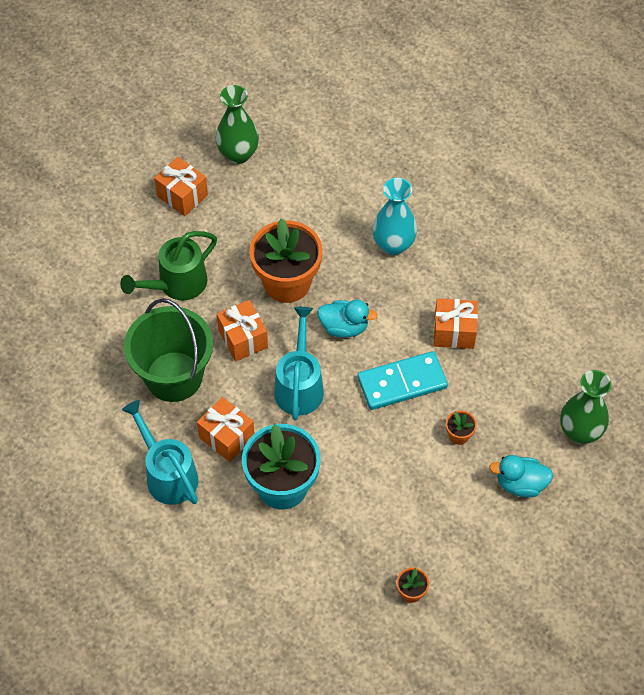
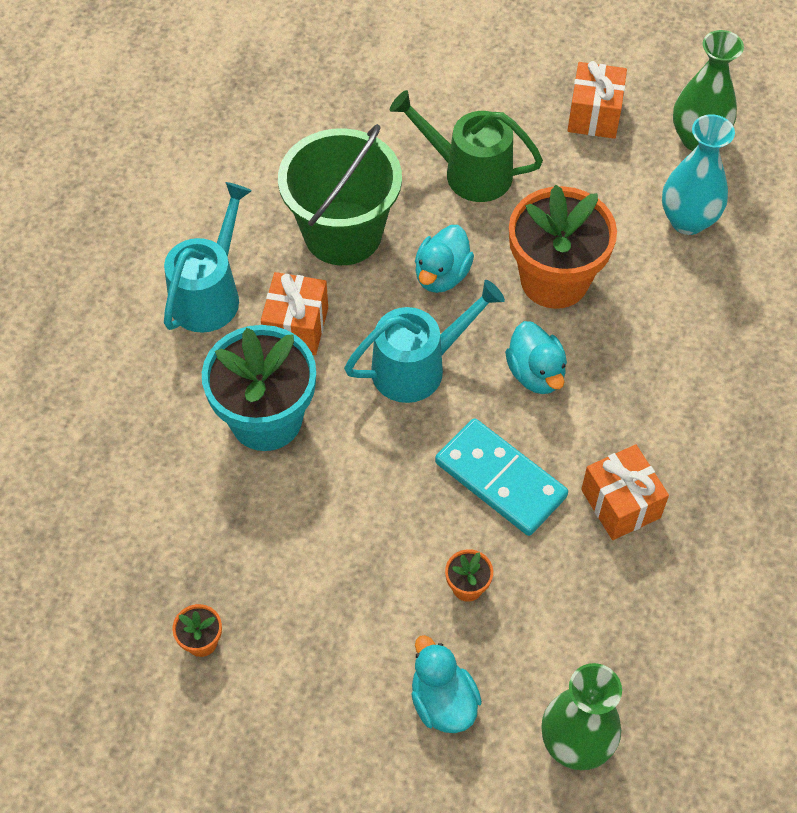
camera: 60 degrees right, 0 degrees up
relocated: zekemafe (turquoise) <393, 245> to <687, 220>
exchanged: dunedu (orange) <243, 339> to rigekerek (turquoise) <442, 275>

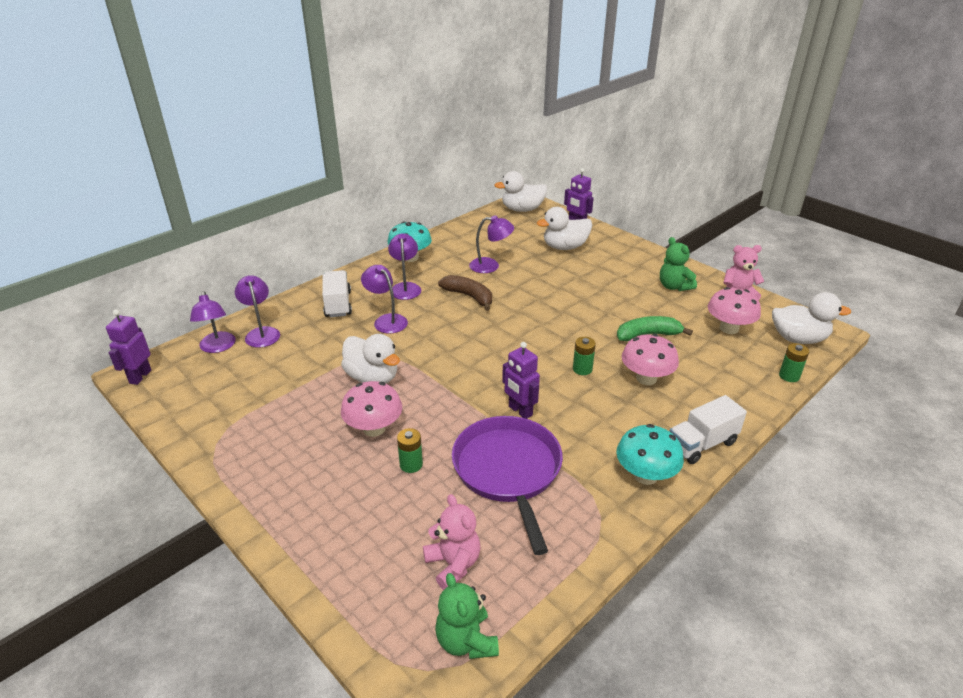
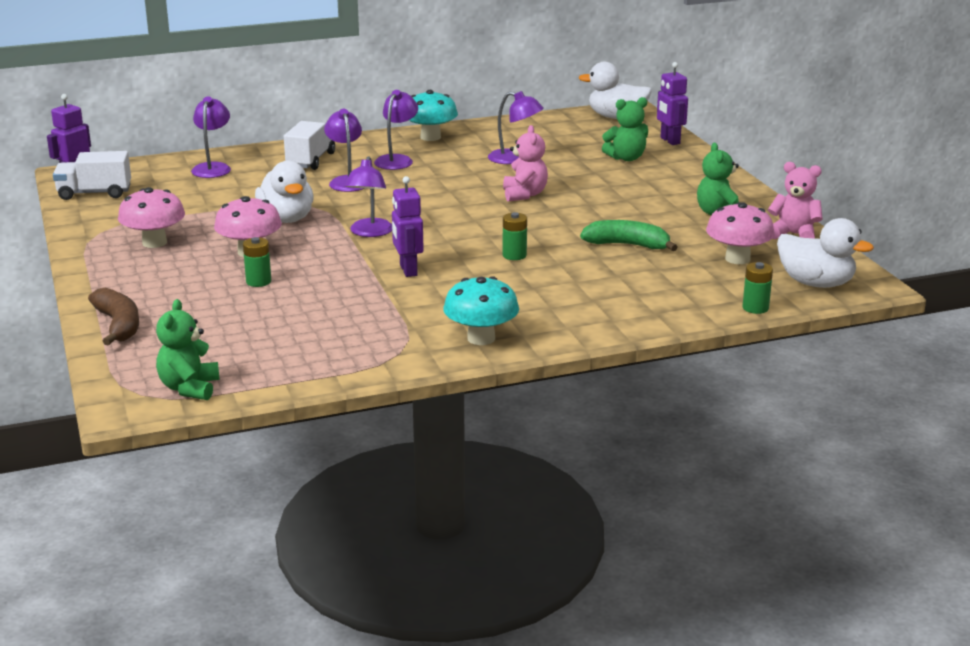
camera: 25 degrees right, 10 degrees down
missing: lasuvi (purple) <508, 470>
relocated: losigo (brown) <469, 296> to <118, 325>; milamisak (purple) <218, 347> to <370, 232>; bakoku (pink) <646, 378> to <154, 242>; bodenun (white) <702, 444> to <94, 193>; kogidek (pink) <453, 564> to <524, 195>
exchanged: rigekerek (white) <565, 247> to kogidek (green) <626, 158>

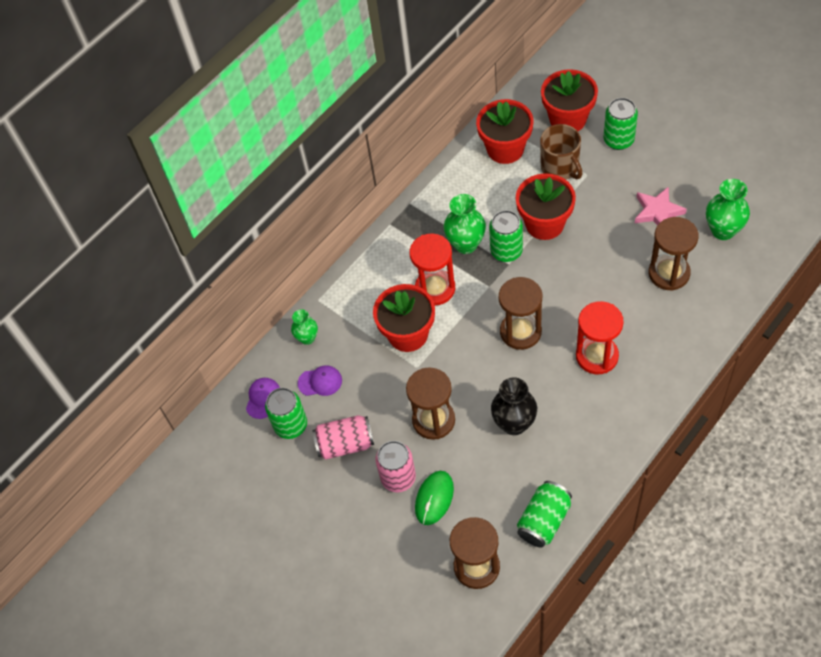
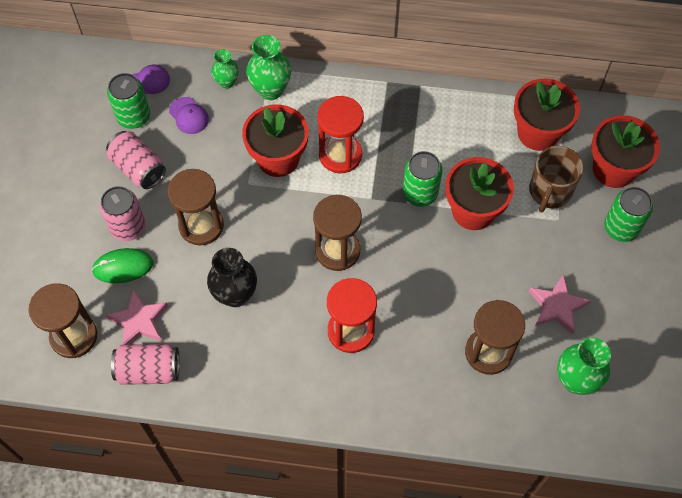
camera: 50 degrees right, 5 degrees up
appeared: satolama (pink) <139, 321>
relocated: zekemafe (green) <466, 244> to <270, 90>
colour: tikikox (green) <544, 520> to tikikox (pink) <149, 370>

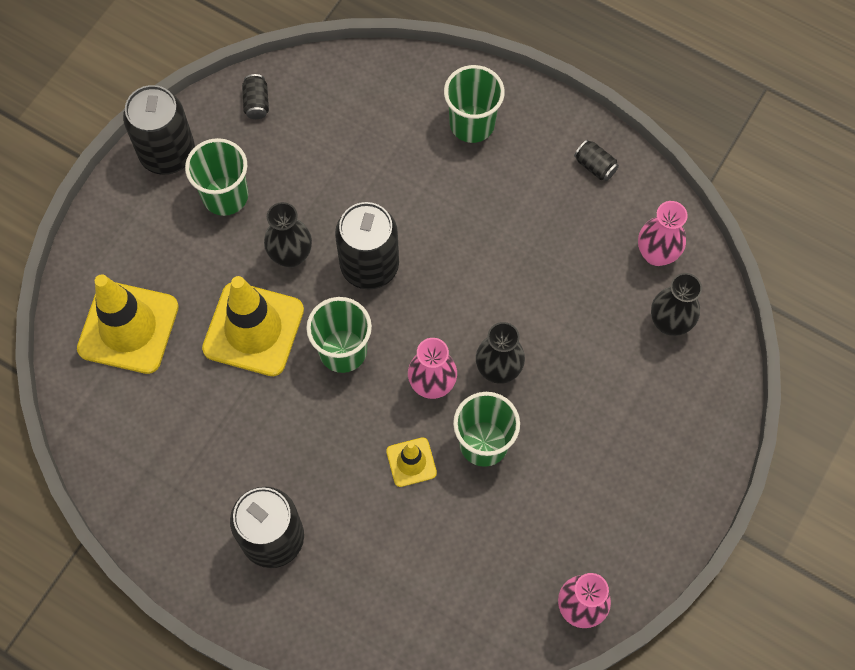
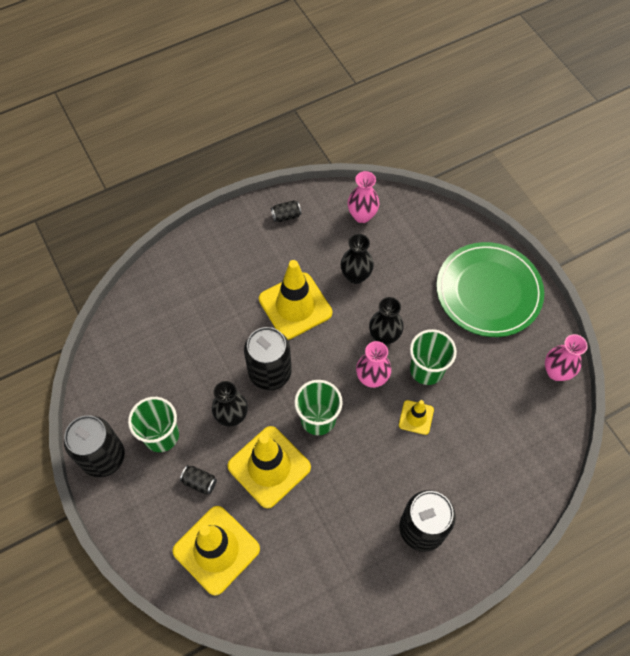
camera: 60 degrees left, 5 degrees down
missing: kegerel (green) <472, 124>
appeared: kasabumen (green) <488, 291>; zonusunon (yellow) <295, 306>
relocated: tikikox (black) <256, 103> to <199, 482>; zekemafe (black) <669, 323> to <356, 276>

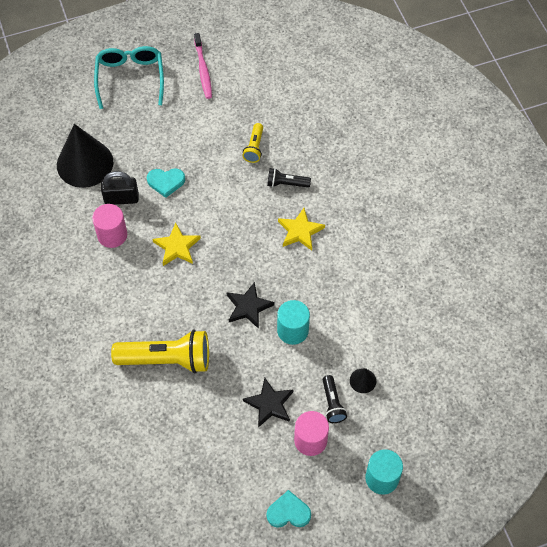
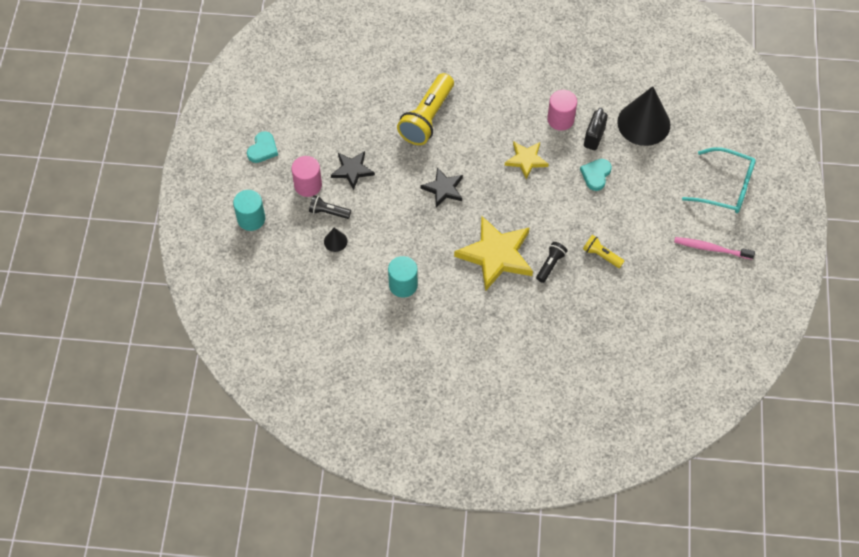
camera: 115 degrees right, 0 degrees up
relocated: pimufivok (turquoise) <293, 330> to <403, 285>
size: satolama (yellow) <300, 231> = <496, 255> x1.78

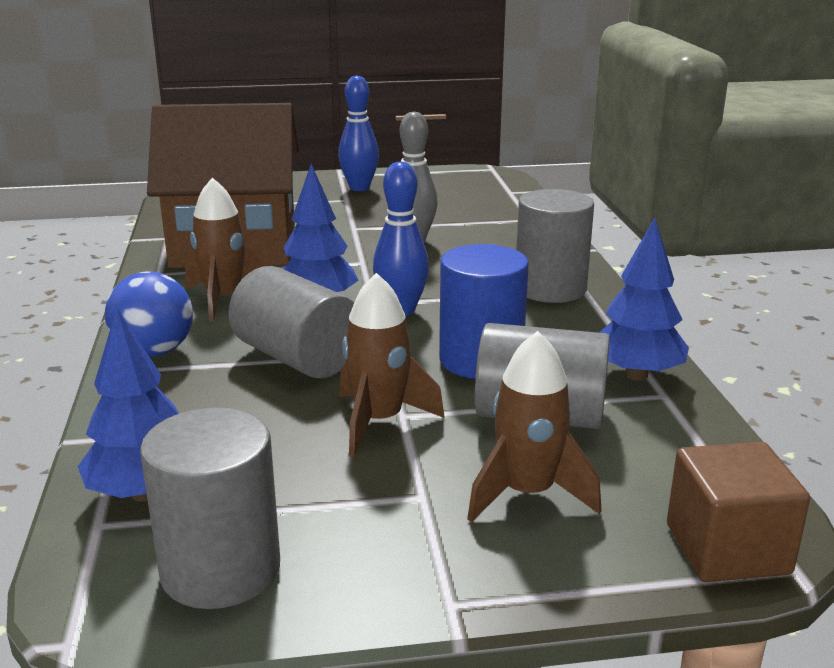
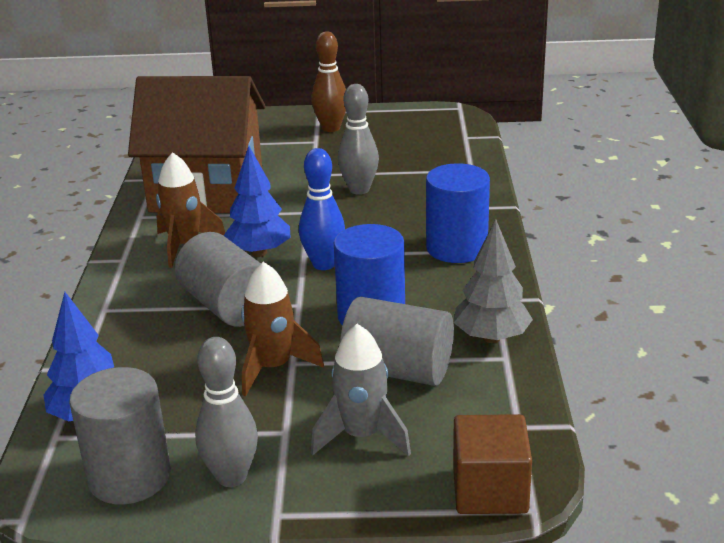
camera: 10 degrees right, 5 degrees up
missing: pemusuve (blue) <154, 352>
appeared: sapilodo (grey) <231, 477>
colour: sapilodo (blue) <359, 188> to sapilodo (brown) <331, 128>; pimufivok (grey) <550, 289> to pimufivok (blue) <456, 248>; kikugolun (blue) <636, 375> to kikugolun (grey) <491, 337>; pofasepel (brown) <527, 493> to pofasepel (grey) <362, 435>

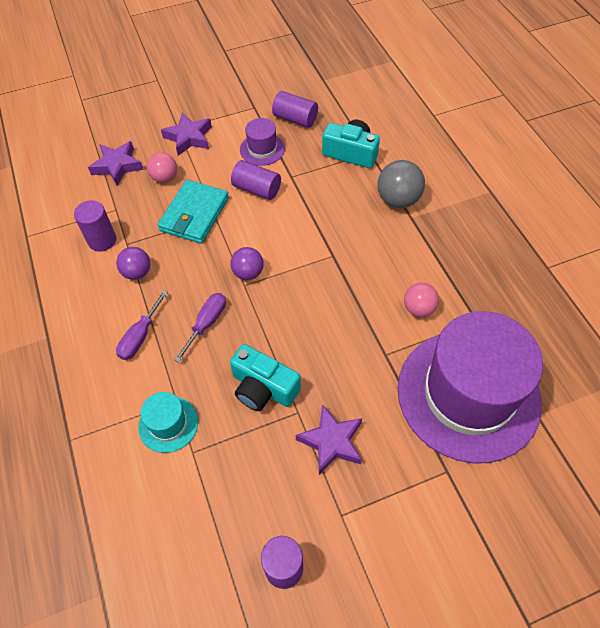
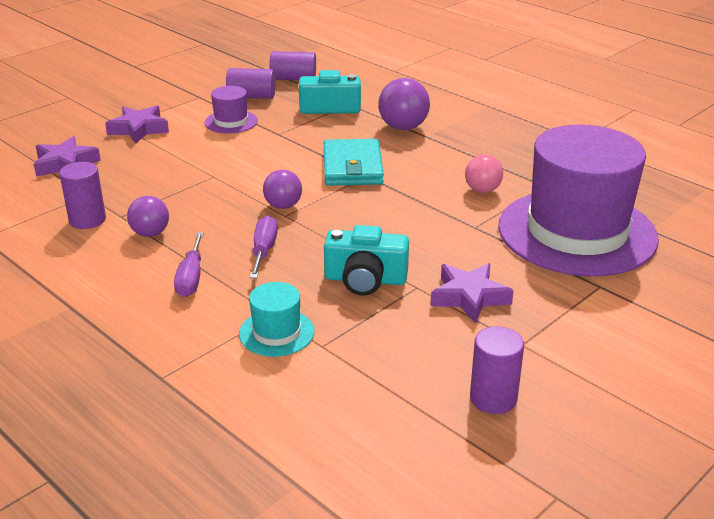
camera: 25 degrees left, 25 degrees down
missing: pemusuve (pink) <165, 178>
relocated: pimufivok (purple) <257, 189> to <293, 79>; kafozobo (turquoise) <194, 214> to <352, 167>
colour: pemusuve (grey) <398, 200> to pemusuve (purple) <403, 127>

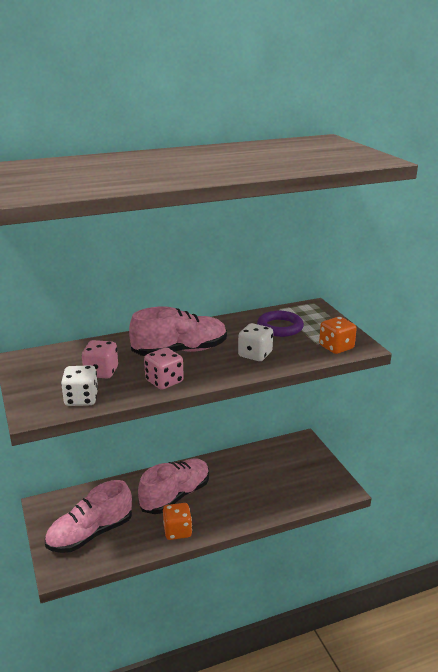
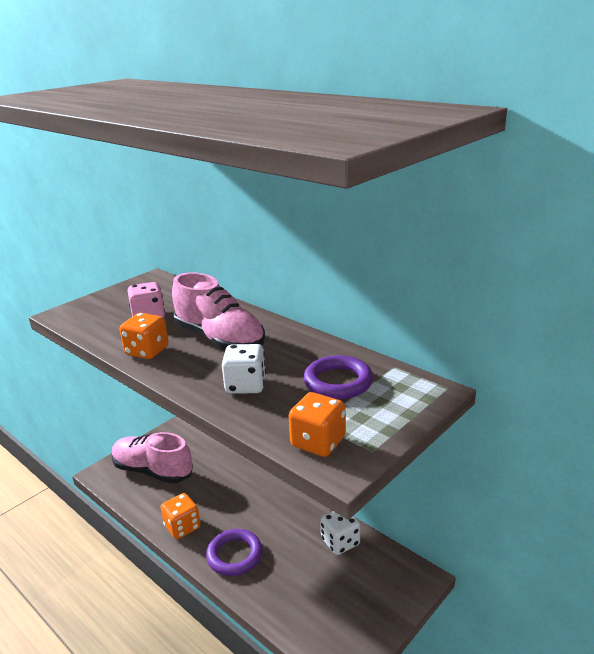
camera: 65 degrees right, 0 degrees up
missing: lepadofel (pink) <175, 496>
appeared: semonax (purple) <234, 555>
relocated: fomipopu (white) <81, 399> to <340, 542>
colour: fomipopu (pink) <164, 381> to fomipopu (orange) <147, 351>

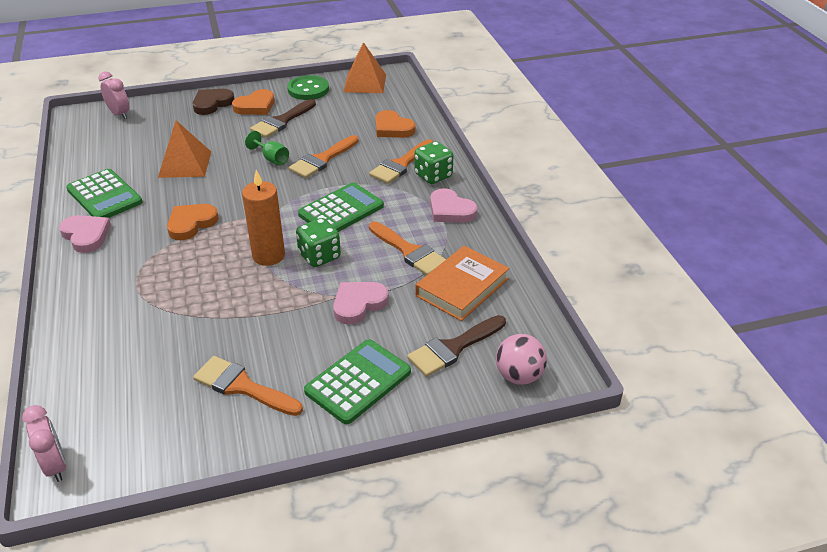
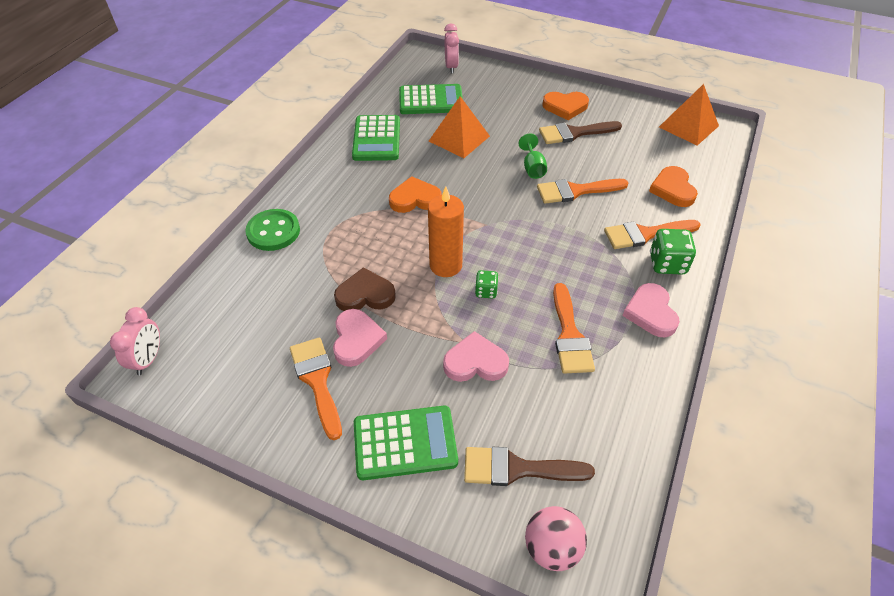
camera: 40 degrees right, 10 degrees up
missing: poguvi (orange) <462, 287>
relocated: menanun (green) <308, 89> to <273, 231>; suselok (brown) <212, 103> to <365, 295>; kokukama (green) <341, 210> to <431, 100>; suselok (pink) <86, 235> to <357, 339>
size: fomipopu (green) <319, 256> = <486, 291> x0.59

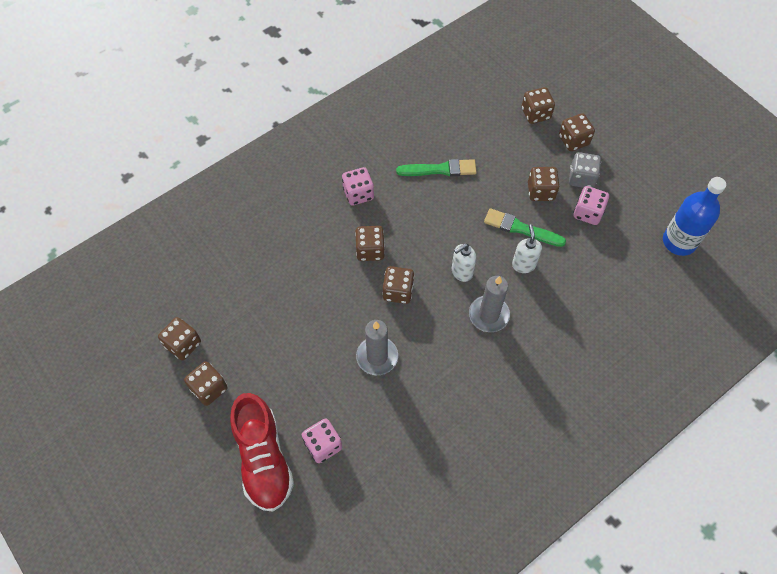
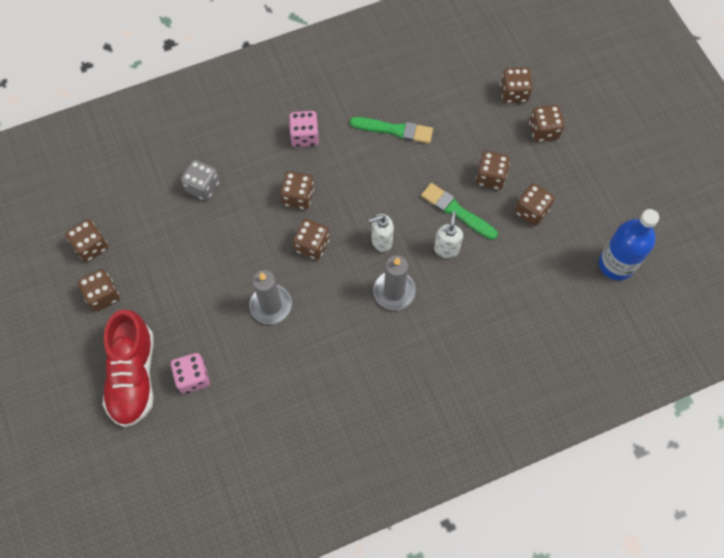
camera: 15 degrees right, 5 degrees up
relocated: fomipopu (grey) <581, 178> to <203, 187>
colour: fomipopu (pink) <587, 213> to fomipopu (brown) <531, 211>

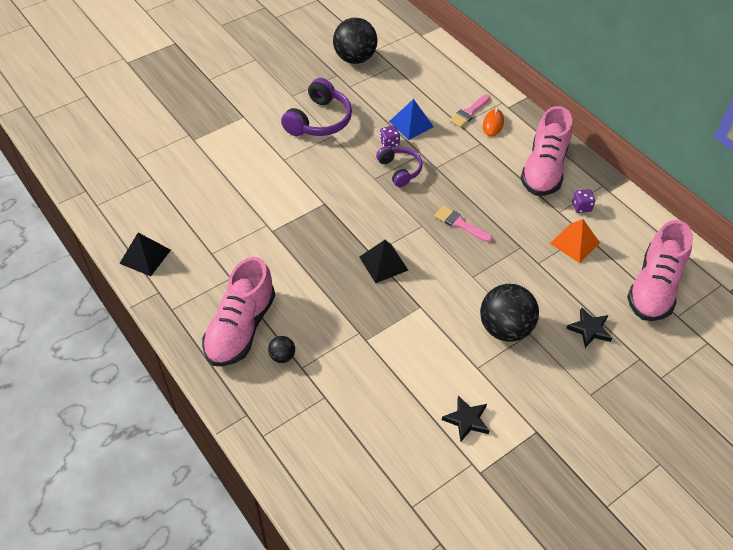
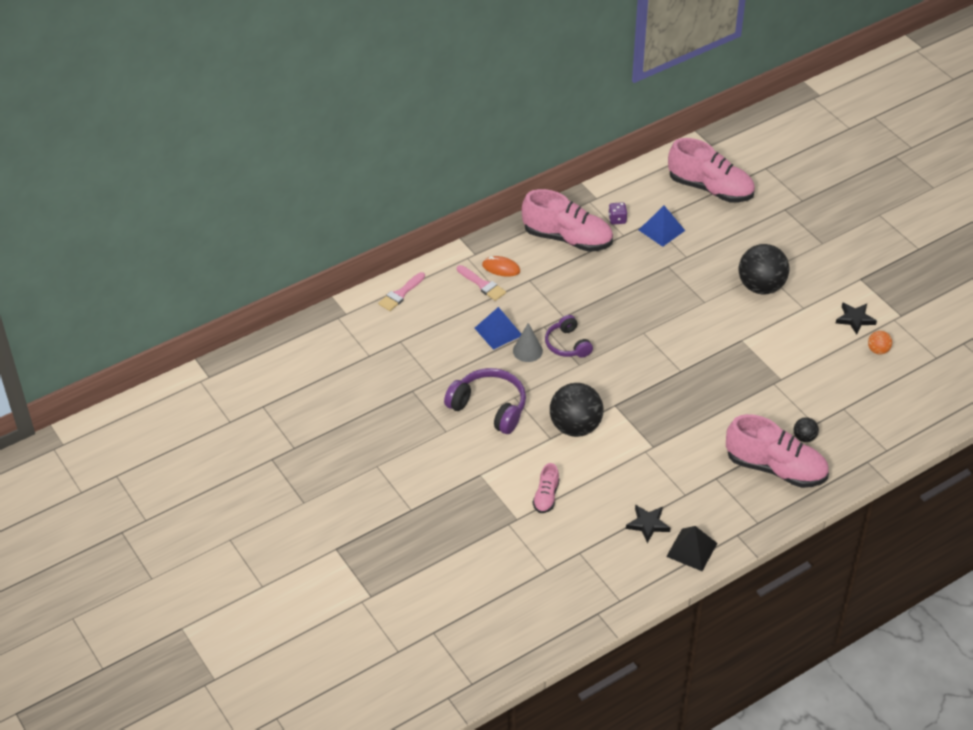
camera: 85 degrees left, 5 degrees down
missing: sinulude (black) <383, 263>
appeared: pemusuve (orange) <878, 350>; lepadofel (pink) <546, 496>
relocated: pemusuve (black) <355, 58> to <575, 427>; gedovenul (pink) <460, 224> to <400, 294>; satolama (black) <589, 329> to <648, 524>
exchanged: fomipopu (purple) <389, 143> to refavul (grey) <527, 350>
colour: sinulude (orange) <574, 243> to sinulude (blue) <661, 230>
spun: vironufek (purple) <399, 170> = <567, 344> 90 degrees counterclockwise

